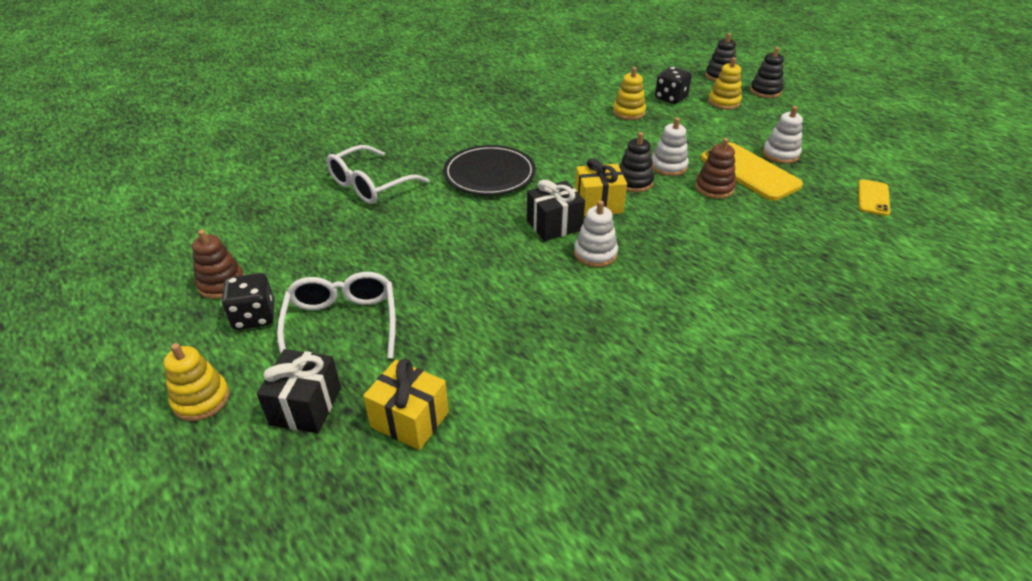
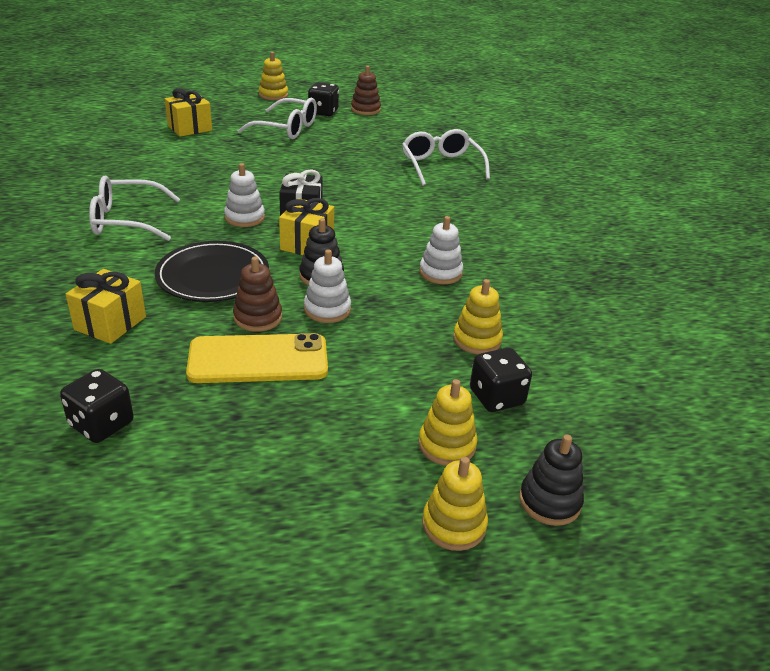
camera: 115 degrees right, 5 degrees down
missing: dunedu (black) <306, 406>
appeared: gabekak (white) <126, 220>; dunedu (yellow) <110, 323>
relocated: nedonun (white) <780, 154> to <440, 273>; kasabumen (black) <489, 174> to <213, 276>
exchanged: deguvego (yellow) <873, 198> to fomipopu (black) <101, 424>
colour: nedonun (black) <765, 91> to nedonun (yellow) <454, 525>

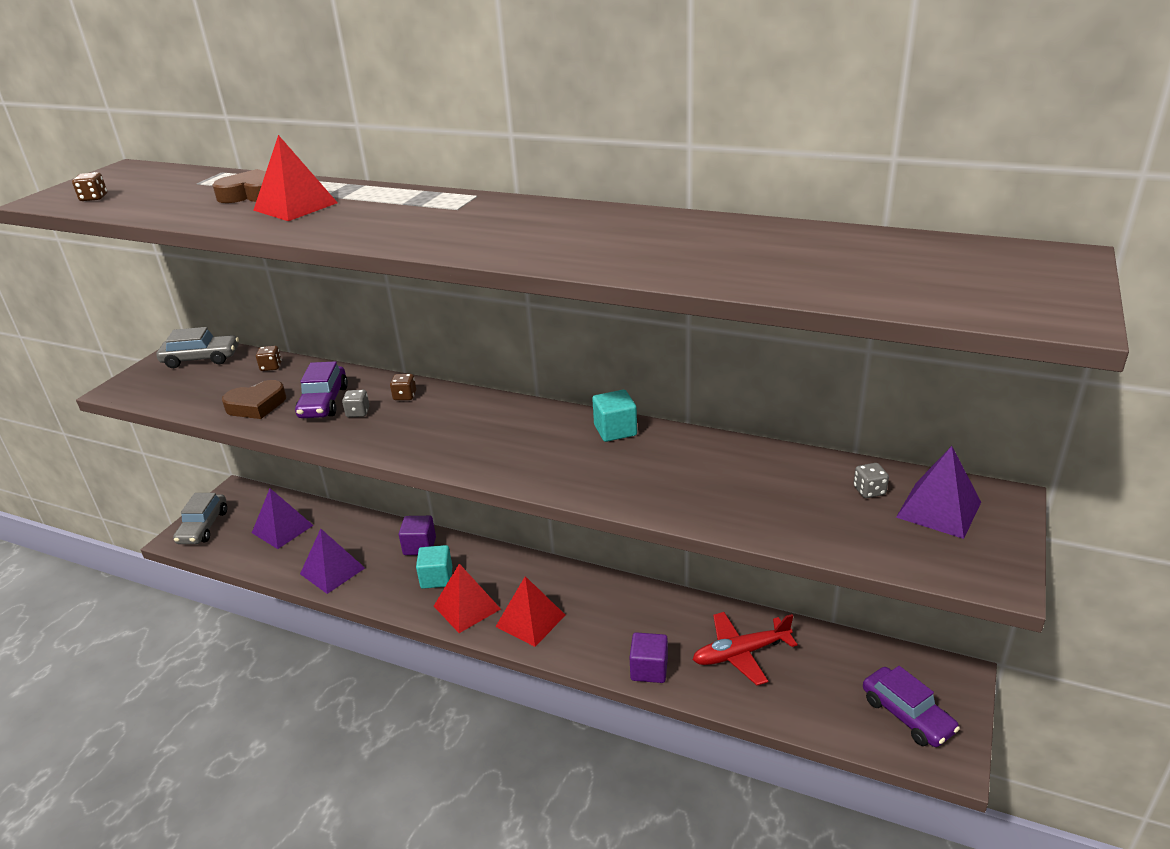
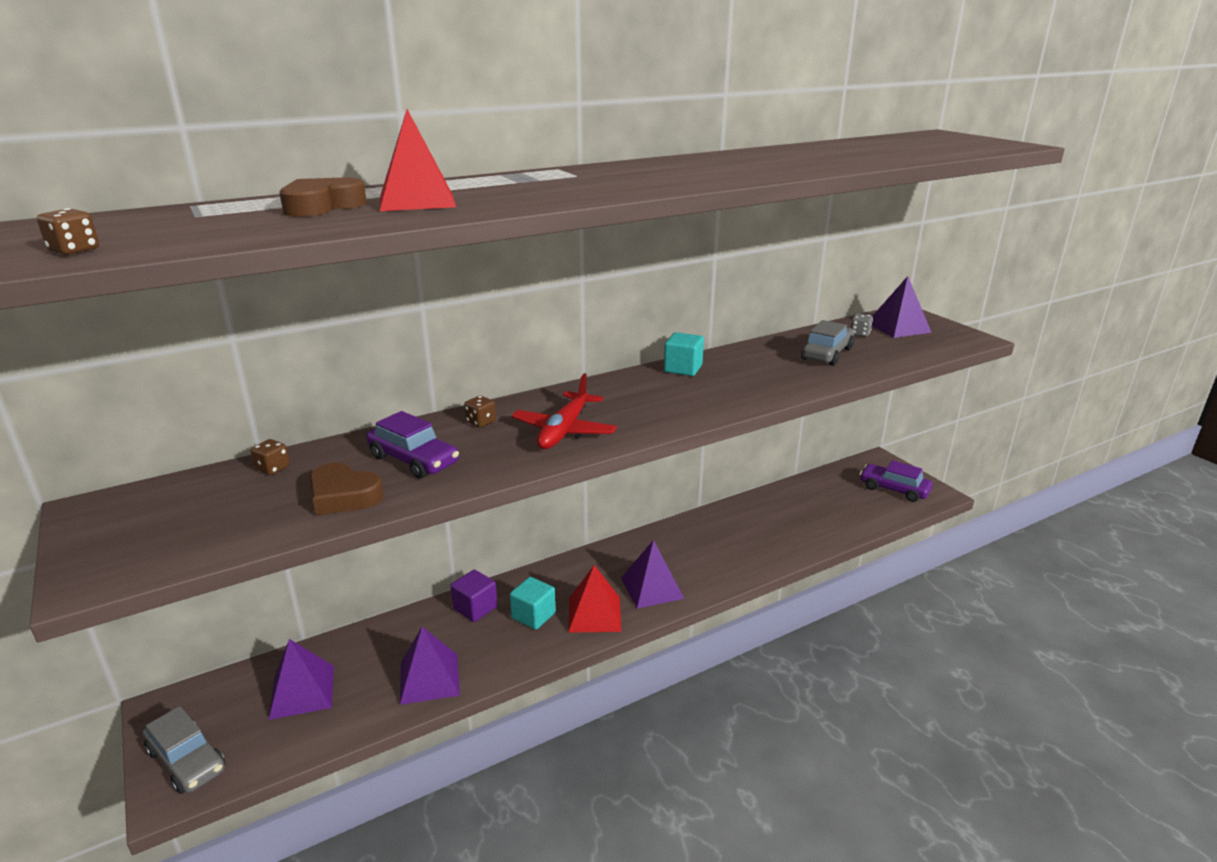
camera: 55 degrees left, 5 degrees down
missing: fomipopu (grey) <358, 412>; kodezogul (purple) <649, 669>
relocated: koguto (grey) <201, 359> to <827, 354>; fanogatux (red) <741, 653> to <564, 430>
colour: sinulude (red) <530, 620> to sinulude (purple) <652, 588>
spun: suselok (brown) <256, 405> = <343, 496> 105 degrees clockwise; koguto (purple) <907, 715> = <894, 489> 150 degrees counterclockwise

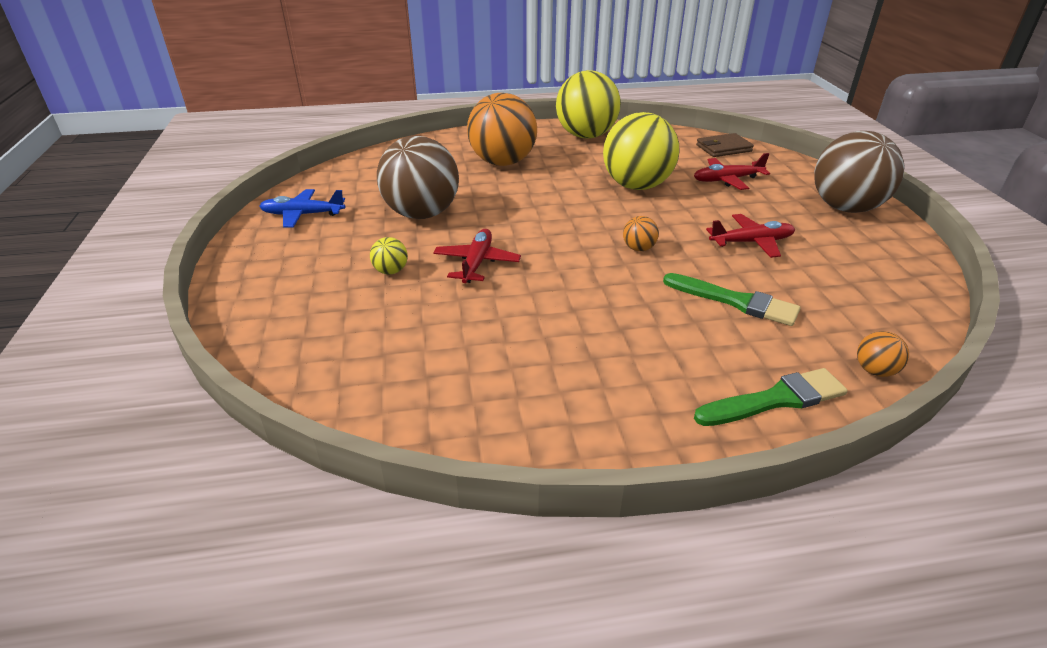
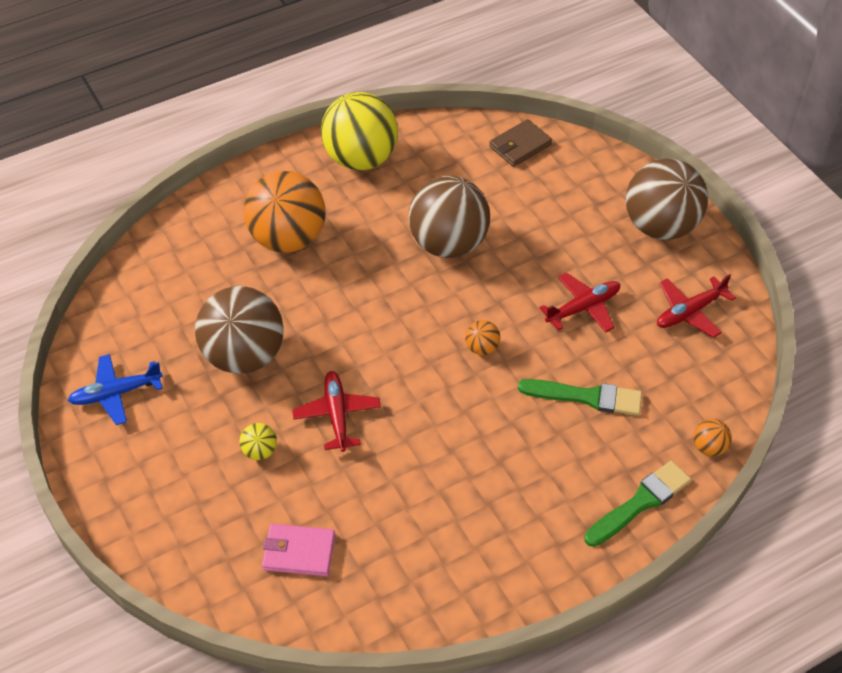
camera: 20 degrees left, 15 degrees up
appeared: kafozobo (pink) <299, 552>
relocated: fanogatux (red) <727, 180> to <689, 312>
colour: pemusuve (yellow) <636, 186> to pemusuve (brown) <448, 244>

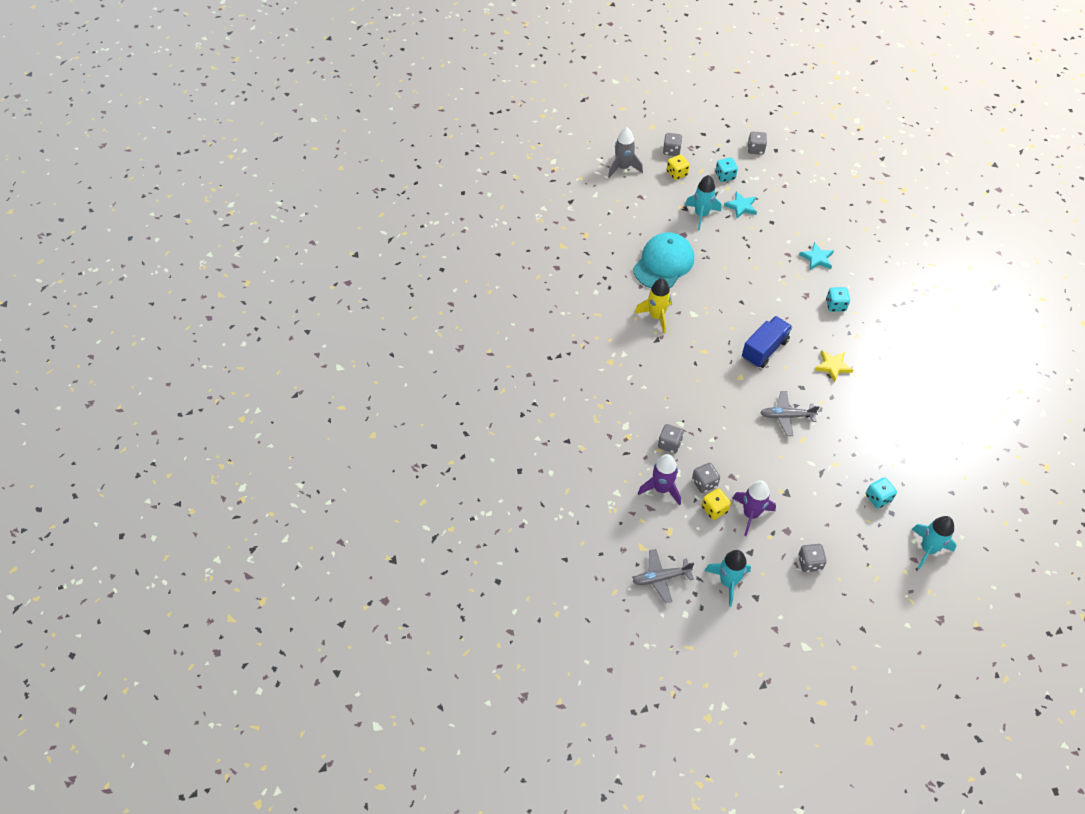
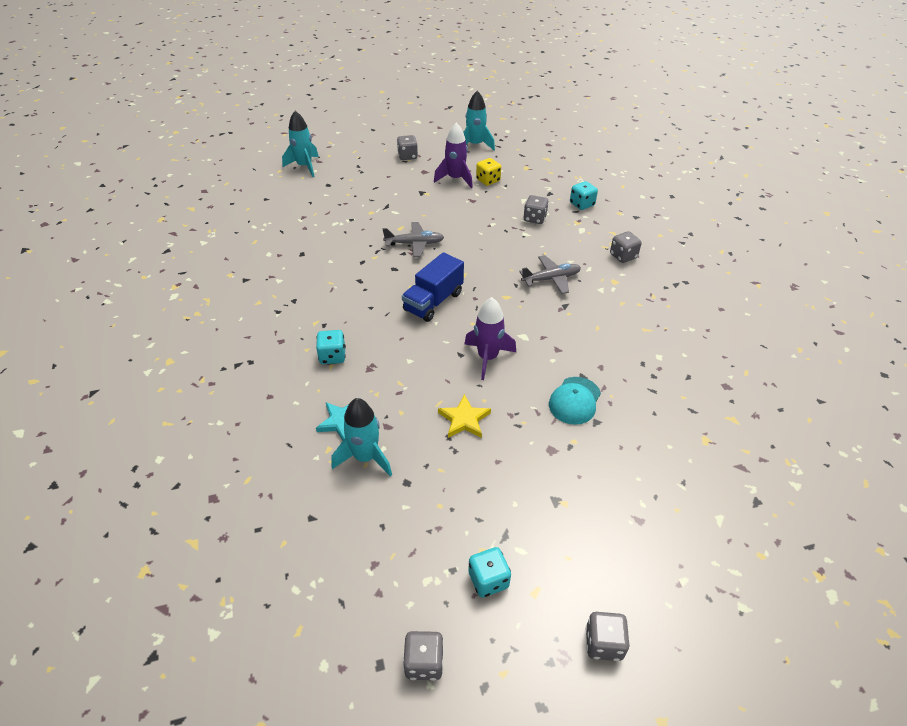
camera: 175 degrees right, 10 degrees down
missing: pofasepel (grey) <623, 168>; fomipopu (yellow) <677, 173>; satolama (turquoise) <741, 206>; pofasepel (yellow) <656, 316>
relocated: pofasepel (turquoise) <701, 215> to <365, 457>; satolama (yellow) <833, 366> to <464, 419>; pofasepel (purple) <661, 489> to <487, 358>; fomipopu (grey) <704, 483> to <623, 256>; fomipopu (turquoise) <878, 498> to <582, 204>; fanogatux (grey) <661, 578> to <551, 279>
size: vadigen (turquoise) <663, 263> = <574, 400> x0.60

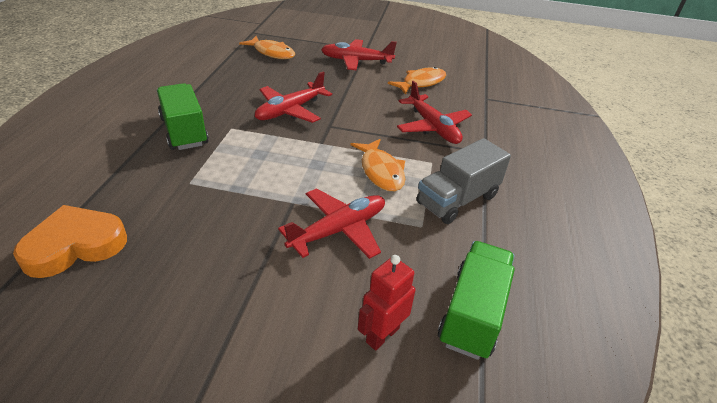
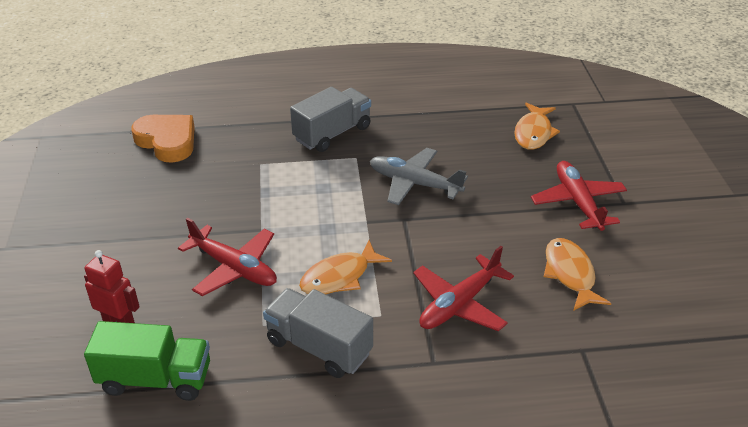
camera: 75 degrees right, 0 degrees up
colour: fanogatux (red) <290, 110> to fanogatux (grey) <414, 183>; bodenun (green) <184, 131> to bodenun (grey) <332, 133>
spun: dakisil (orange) <421, 83> = <570, 274> 135 degrees counterclockwise

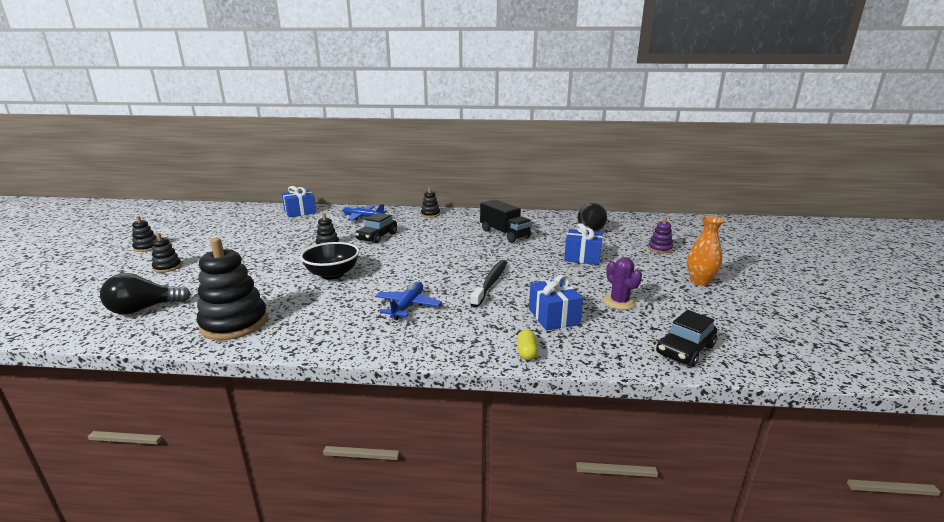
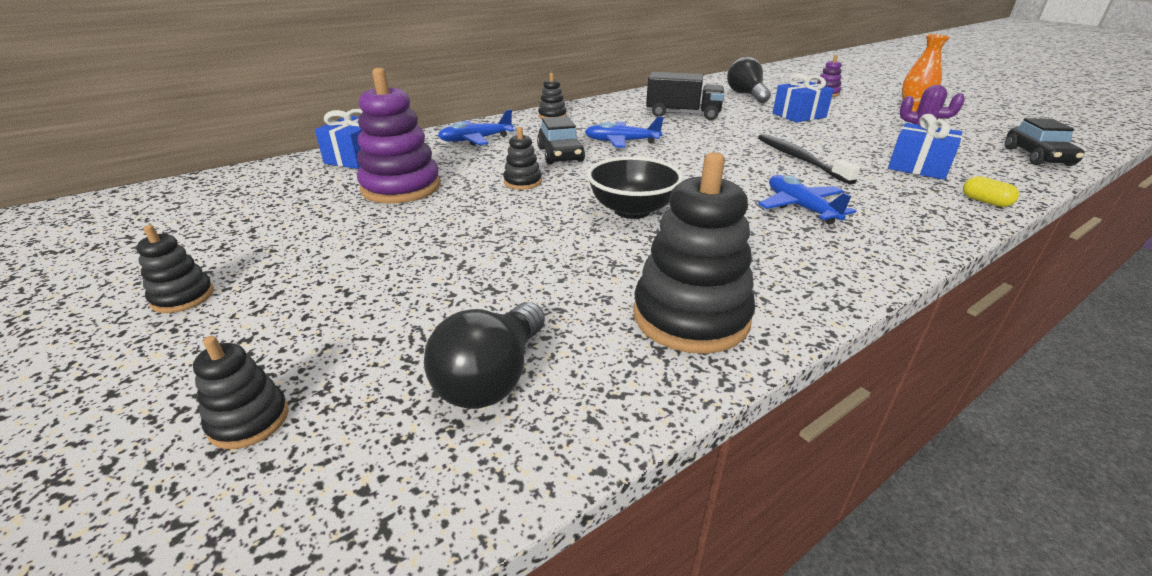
camera: 40 degrees left, 10 degrees up
appeared: nedonun (purple) <401, 187>; fanogatux (blue) <621, 142>
relocated: nedonun (black) <167, 267> to <249, 420>

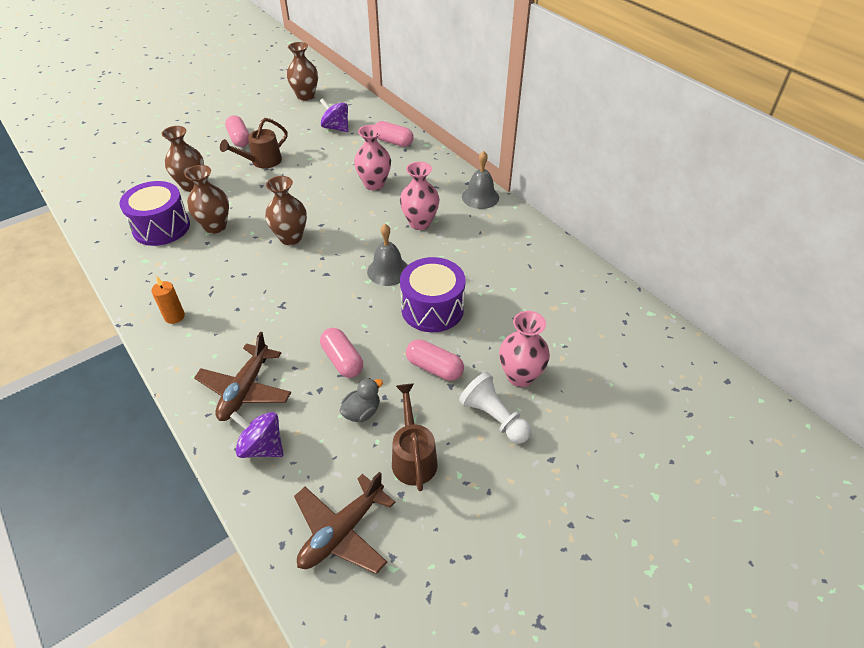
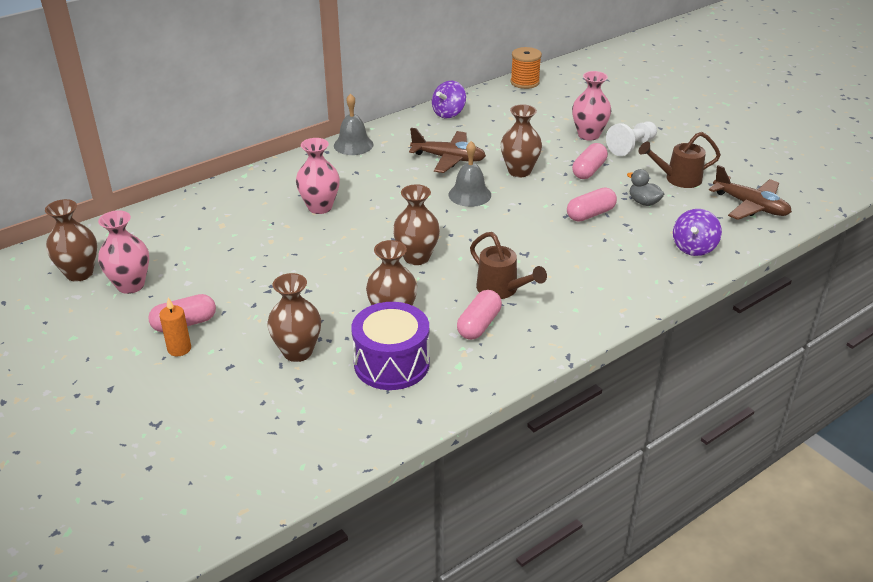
camera: 90 degrees left, 10 degrees down
appeared: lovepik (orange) <525, 82>
relocated: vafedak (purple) <336, 128> to <448, 113>; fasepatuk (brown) <262, 161> to <501, 289>; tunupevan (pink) <393, 142> to <479, 325>; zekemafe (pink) <420, 223> to <130, 285>; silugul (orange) <174, 316> to <179, 349>; fanogatux (brown) <245, 390> to <448, 158>
exchanged: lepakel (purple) <432, 308> to zekemafe (brown) <519, 171>

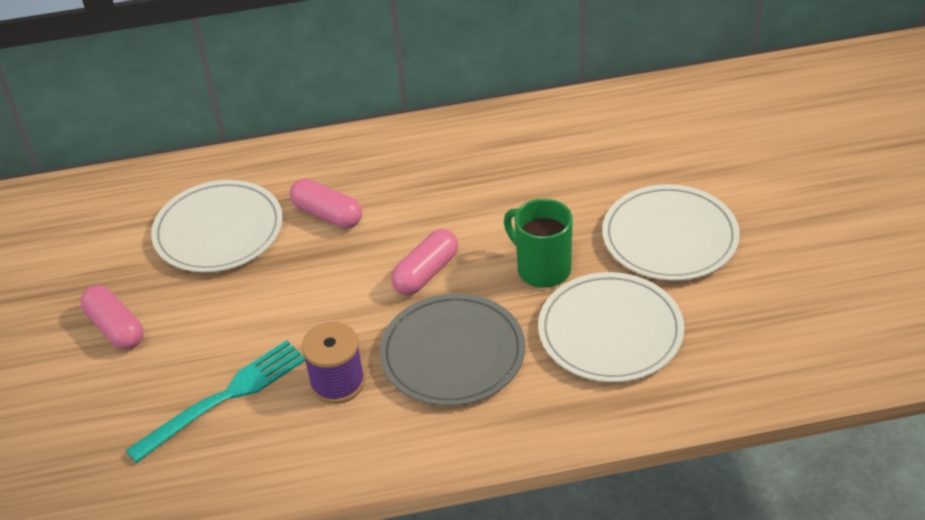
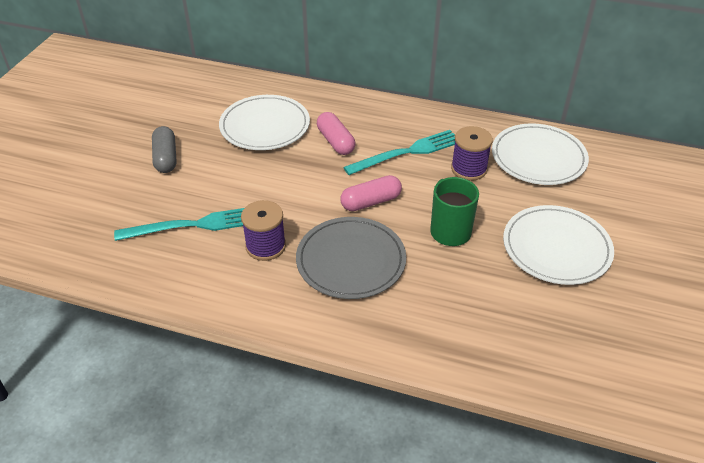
camera: 25 degrees right, 0 degrees up
appeared: lovepik (purple) <469, 169>; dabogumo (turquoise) <407, 153>
relocated: kasabumen (white) <610, 331> to <538, 157>
colour: tunupevan (pink) <116, 328> to tunupevan (grey) <166, 158>

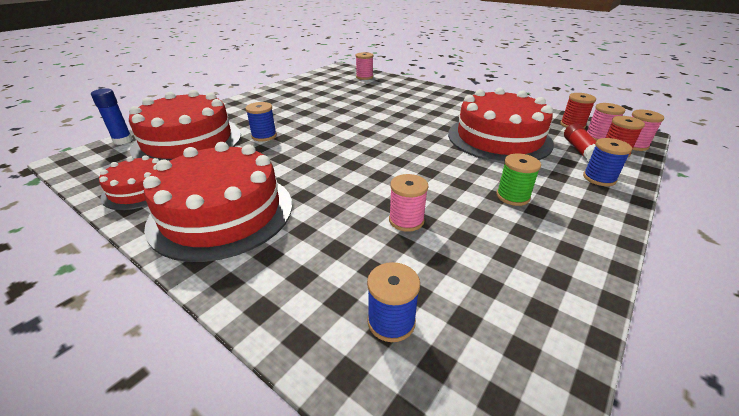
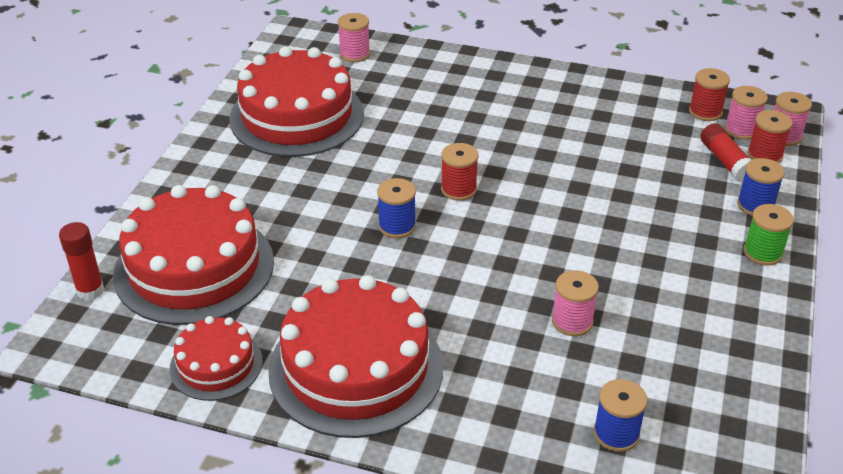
camera: 20 degrees left, 5 degrees up
appeared: lovepik (red) <458, 189>
relocated: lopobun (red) <499, 138> to <297, 116>; lovepik (blue) <264, 136> to <397, 226>; lovepik (green) <512, 196> to <762, 253>
colour: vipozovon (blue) <123, 141> to vipozovon (red) <90, 290>

